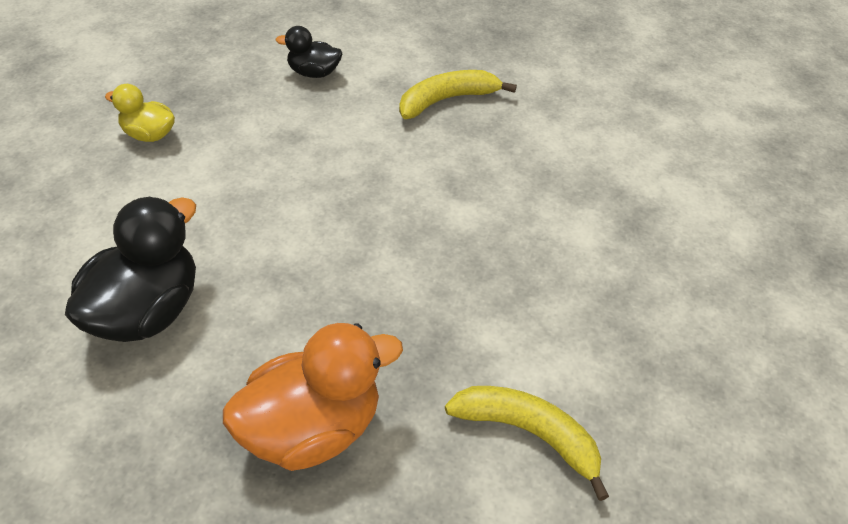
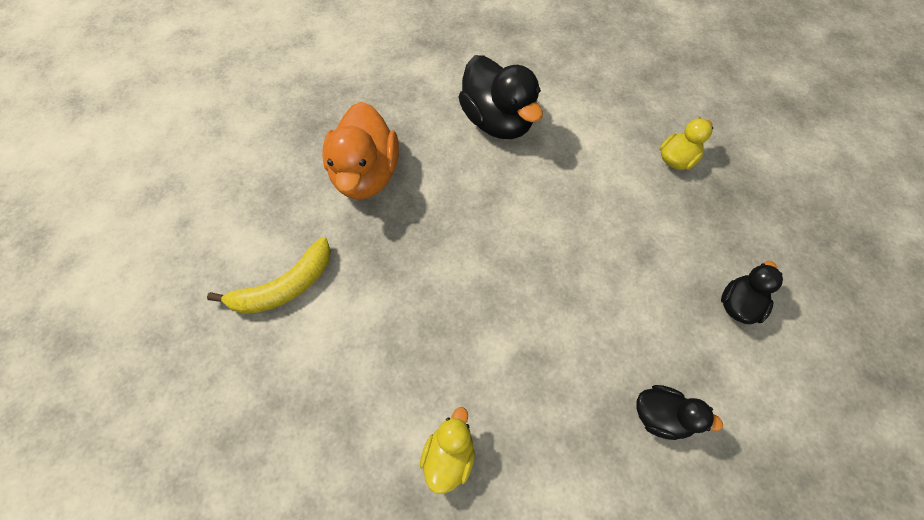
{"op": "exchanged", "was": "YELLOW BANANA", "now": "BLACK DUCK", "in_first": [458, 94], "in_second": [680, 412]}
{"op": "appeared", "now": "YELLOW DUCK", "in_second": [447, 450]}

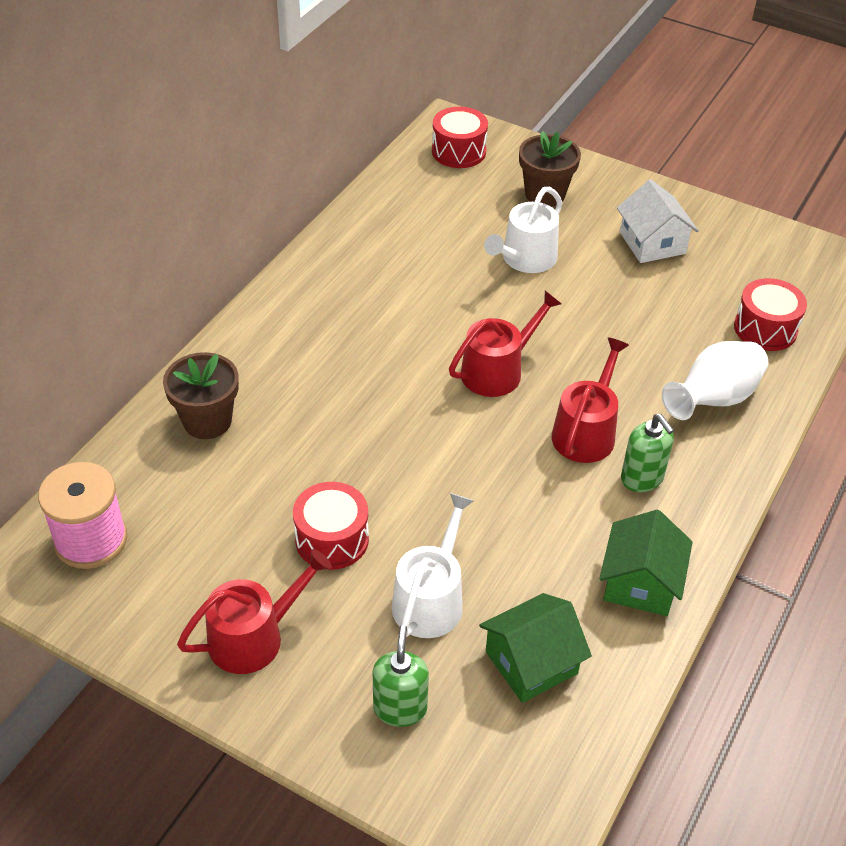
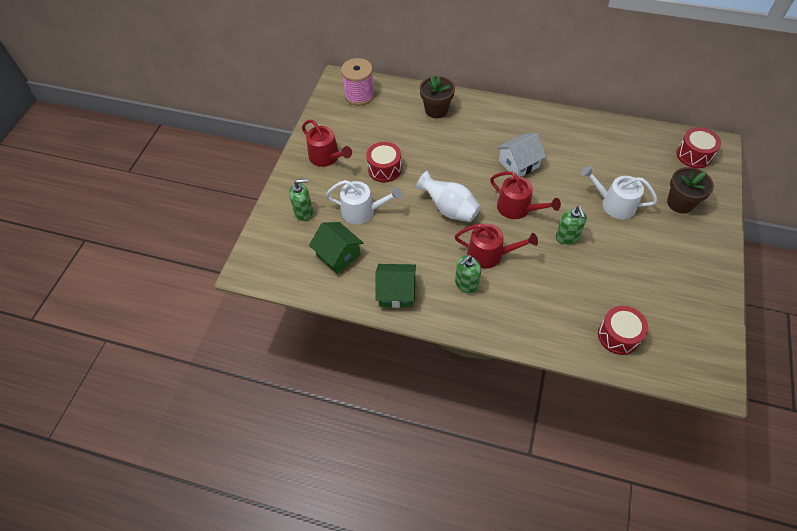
{"op": "relocated", "was": "WHITE HOUSE", "in_first": [658, 221], "in_second": [521, 155]}
{"op": "relocated", "was": "WHITE VASE", "in_first": [715, 380], "in_second": [448, 196]}
{"op": "appeared", "now": "GREEN SOAP DISPENSER", "in_second": [571, 225]}

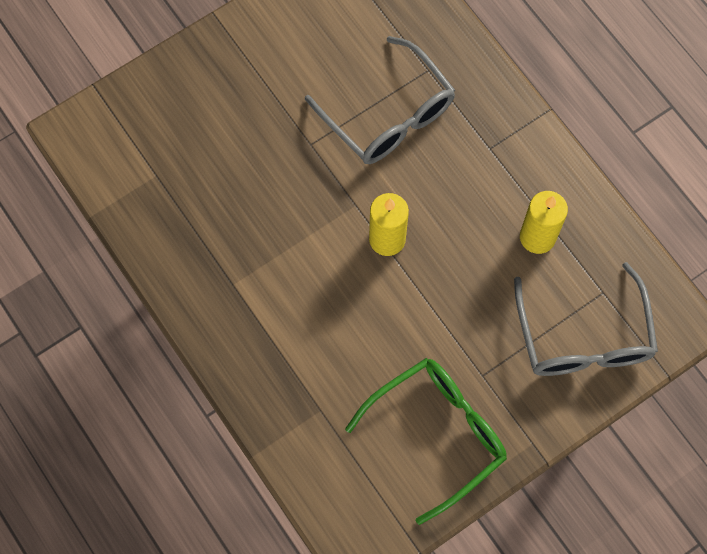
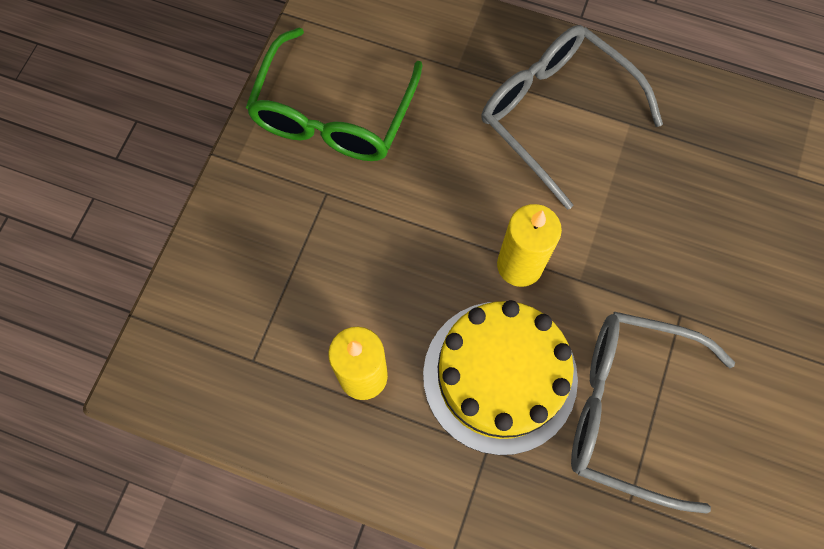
{"op": "relocated", "was": "GREY GLASSES", "in_first": [586, 319], "in_second": [572, 117]}
{"op": "appeared", "now": "YELLOW CAKE", "in_second": [500, 377]}

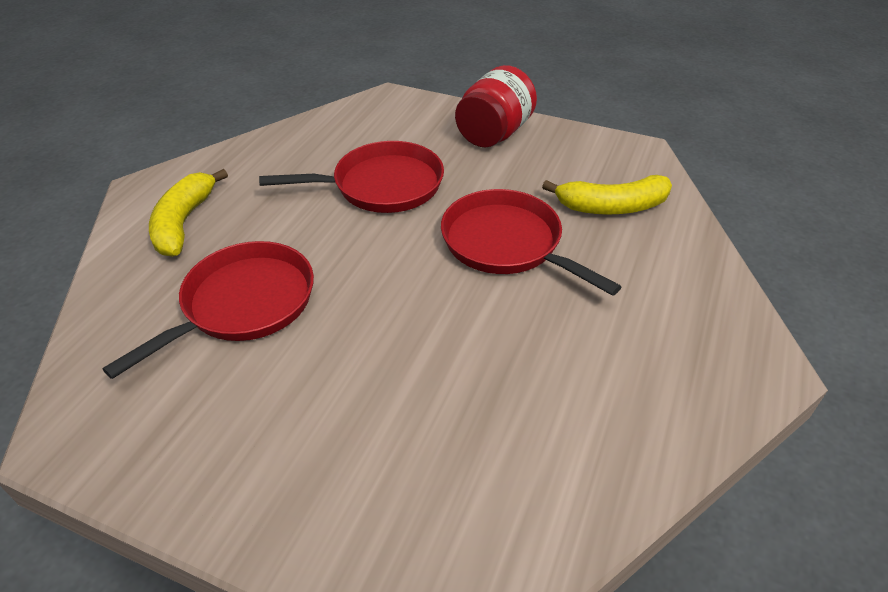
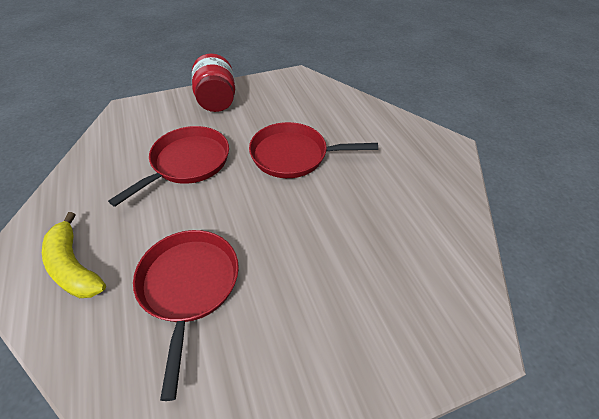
{"op": "missing", "was": "YELLOW BANANA", "in_first": [607, 195]}

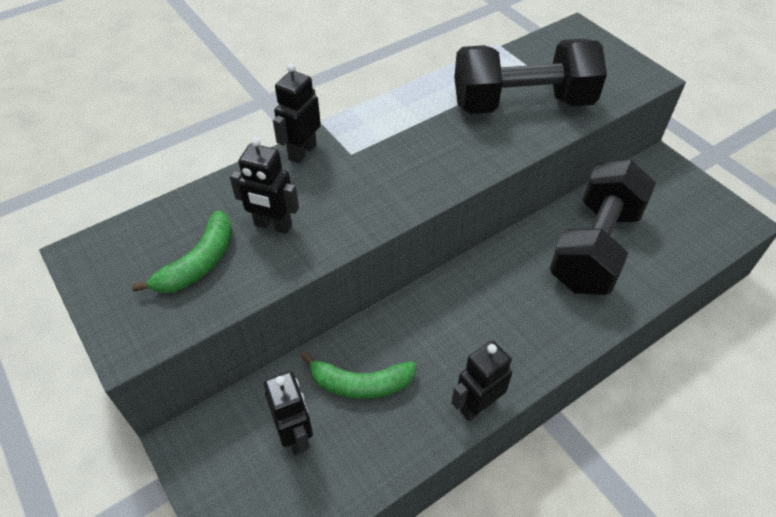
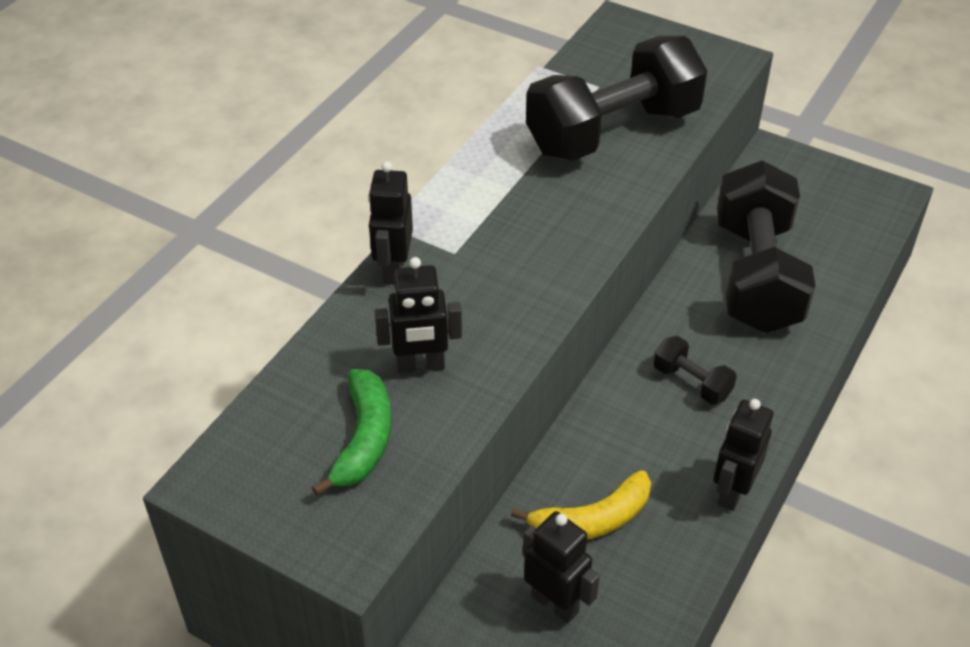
{"op": "colour", "was": "GREEN BANANA", "now": "YELLOW BANANA", "in_first": [358, 375], "in_second": [581, 504]}
{"op": "appeared", "now": "BLACK DUMBBELL", "in_second": [695, 370]}

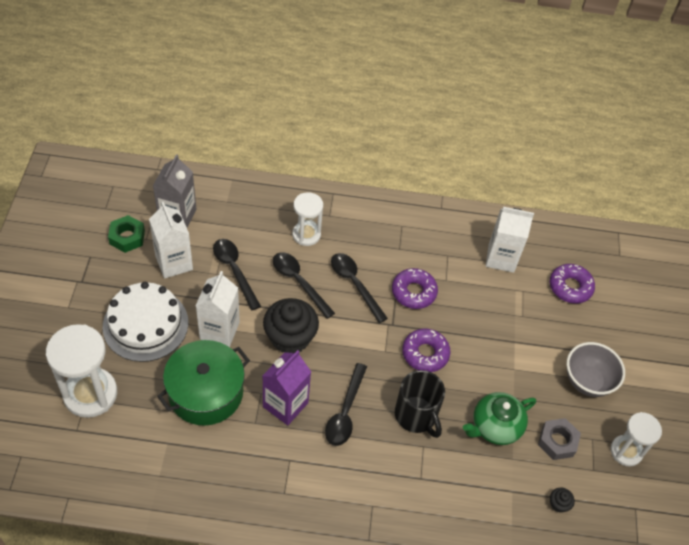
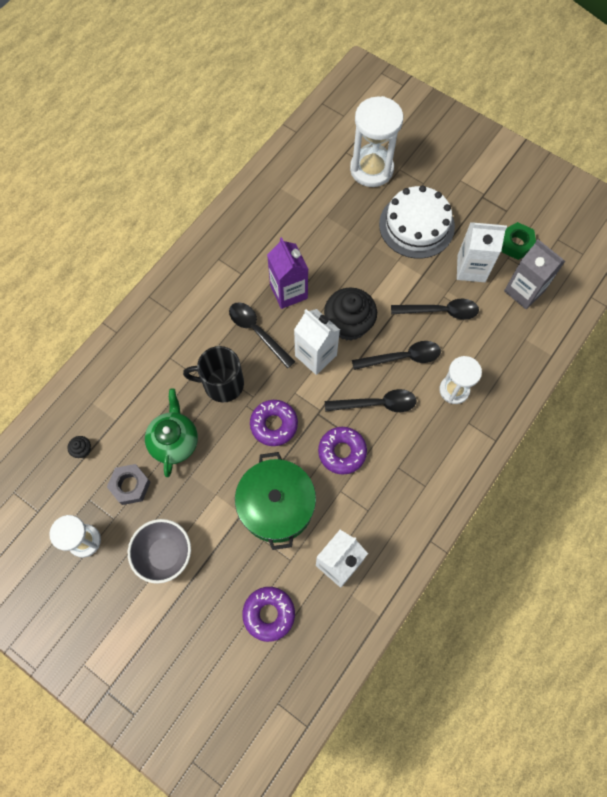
{"op": "relocated", "was": "WHITE CARTON", "in_first": [218, 309], "in_second": [317, 342]}
{"op": "relocated", "was": "GREEN POT", "in_first": [203, 383], "in_second": [275, 501]}

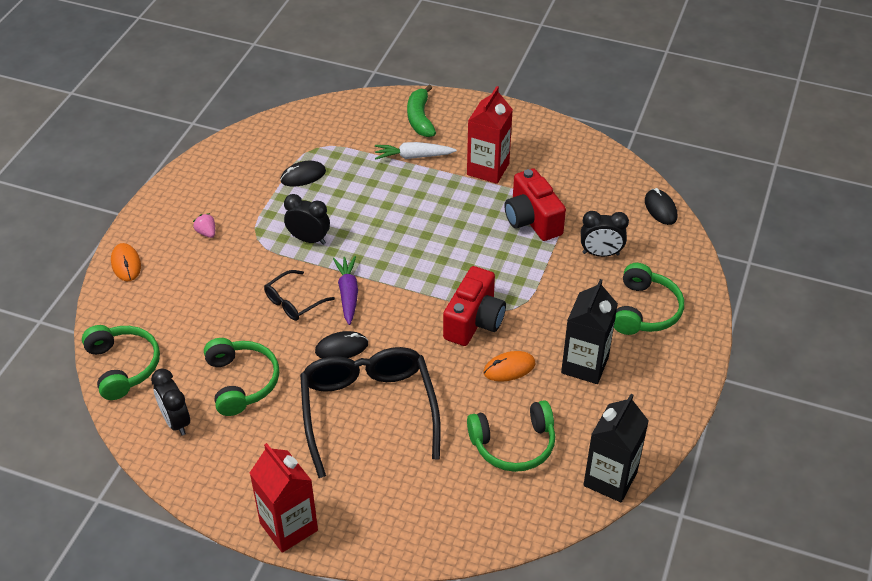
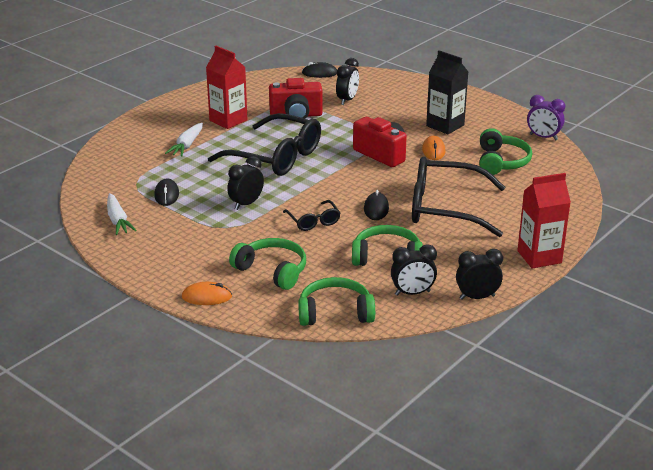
{"op": "missing", "was": "GREEN BANANA", "in_first": [421, 111]}
{"op": "missing", "was": "PINK STRAWBERRY", "in_first": [204, 225]}
{"op": "missing", "was": "PURPLE CARROT", "in_first": [345, 290]}
{"op": "relocated", "was": "GREEN HEADPHONES", "in_first": [649, 299], "in_second": [267, 264]}
{"op": "exchanged", "was": "BLACK CARTON", "now": "PURPLE CLOCK", "in_first": [616, 448], "in_second": [546, 117]}
{"op": "appeared", "now": "BLACK GLASSES", "in_second": [264, 144]}
{"op": "appeared", "now": "WHITE CARROT", "in_second": [122, 214]}
{"op": "appeared", "now": "BLACK CLOCK", "in_second": [479, 274]}

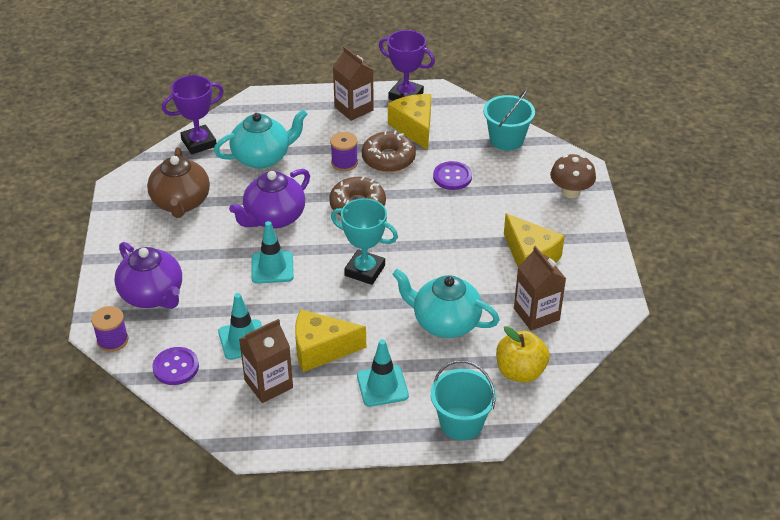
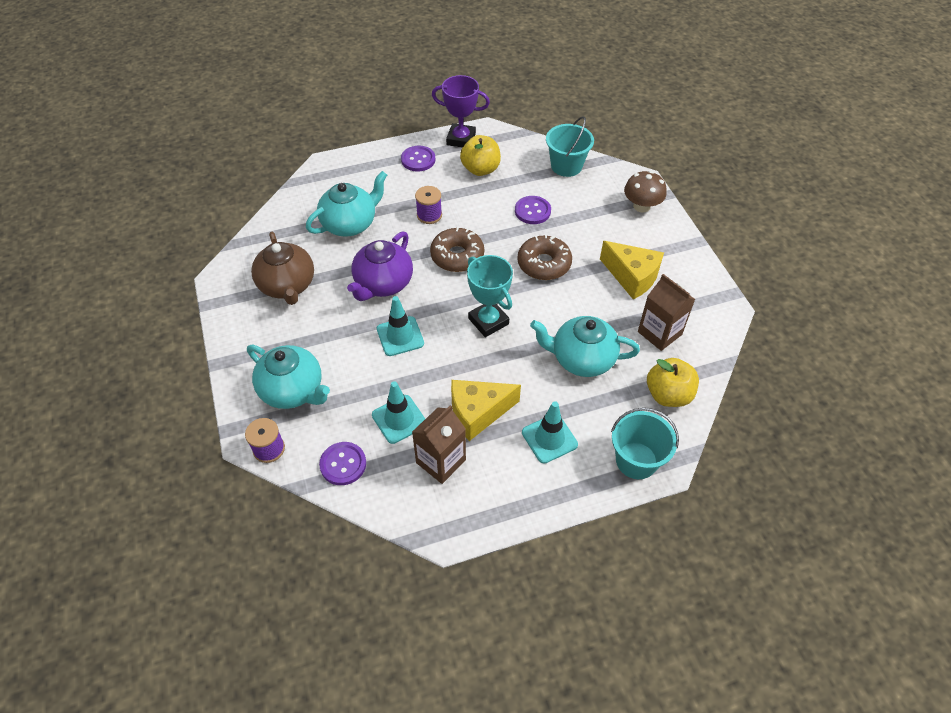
{"op": "exchanged", "was": "BROWN CARTON", "now": "PURPLE BUTTON", "in_first": [353, 83], "in_second": [418, 159]}
{"op": "missing", "was": "PURPLE TROPHY", "in_first": [193, 114]}
{"op": "exchanged", "was": "YELLOW CHEESE", "now": "YELLOW APPLE", "in_first": [409, 122], "in_second": [480, 155]}
{"op": "relocated", "was": "BROWN DONUT", "in_first": [389, 151], "in_second": [544, 257]}
{"op": "spun", "was": "TURQUOISE TROPHY", "in_first": [364, 241], "in_second": [490, 296], "clockwise": 45}
{"op": "colour", "was": "PURPLE TEAPOT", "now": "TURQUOISE TEAPOT", "in_first": [148, 275], "in_second": [288, 377]}

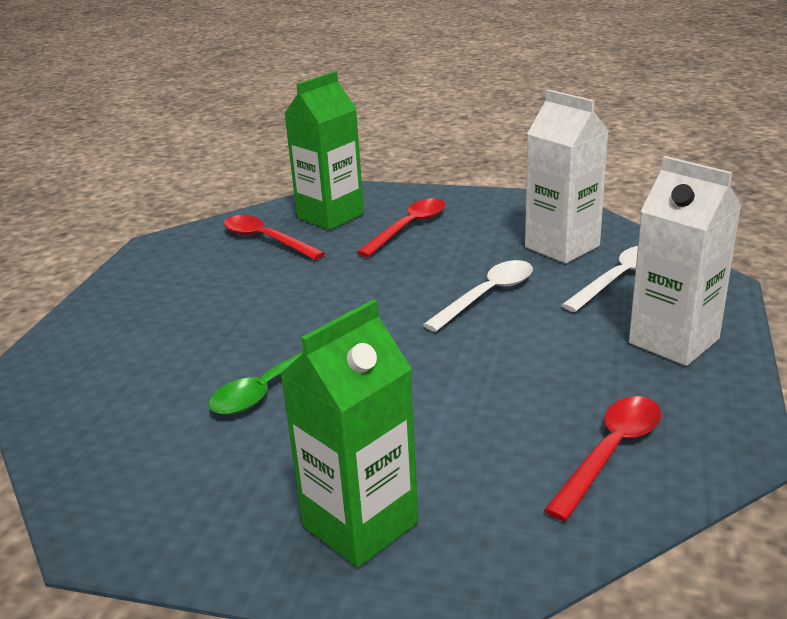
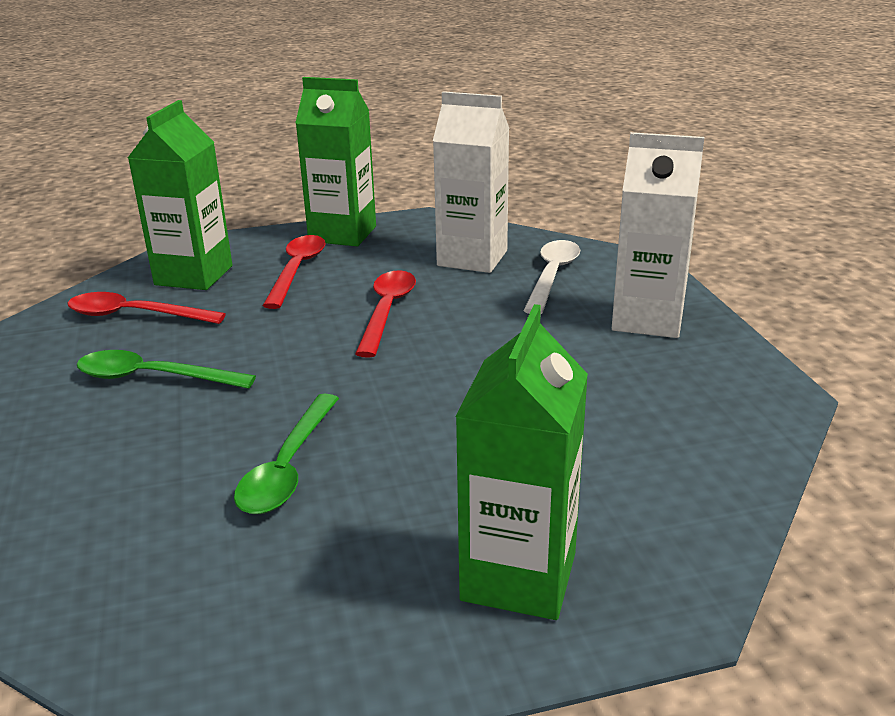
{"op": "missing", "was": "WHITE SPOON", "in_first": [478, 296]}
{"op": "relocated", "was": "RED SPOON", "in_first": [602, 458], "in_second": [385, 314]}
{"op": "appeared", "now": "GREEN CARTON", "in_second": [335, 161]}
{"op": "appeared", "now": "GREEN SPOON", "in_second": [166, 369]}

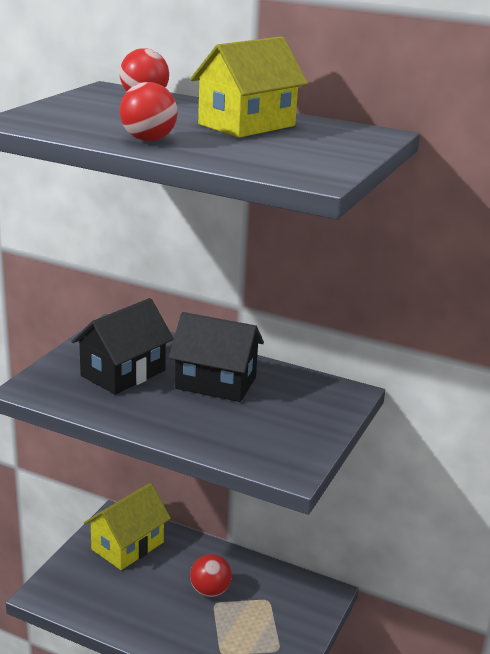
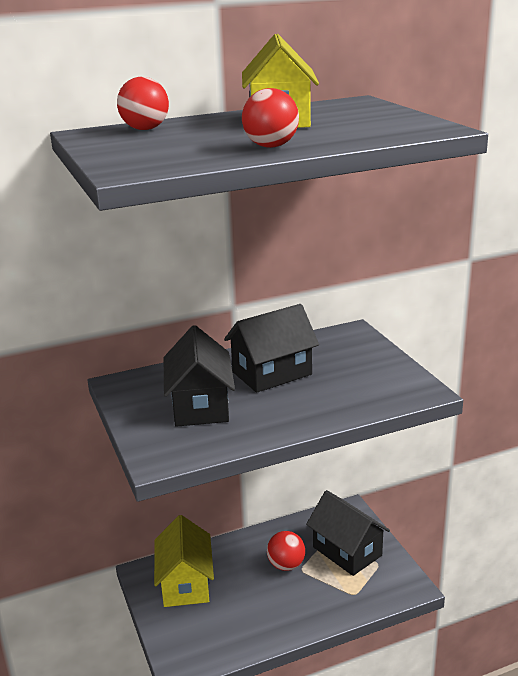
{"op": "appeared", "now": "BLACK HOUSE", "in_second": [348, 533]}

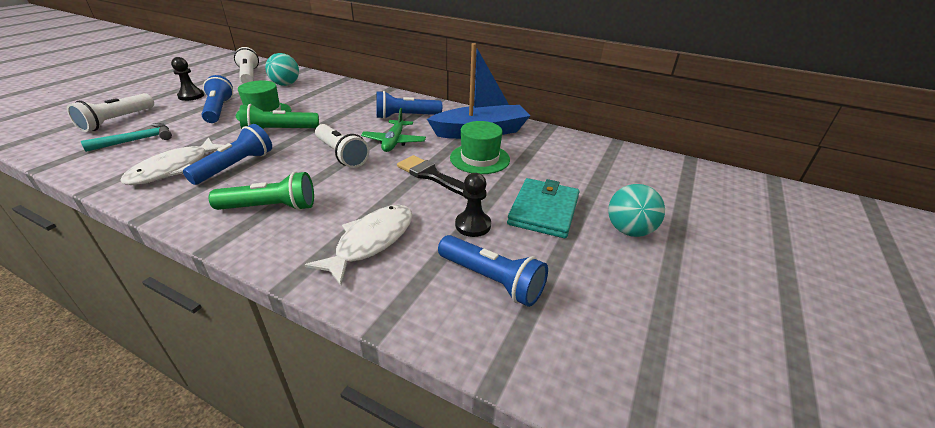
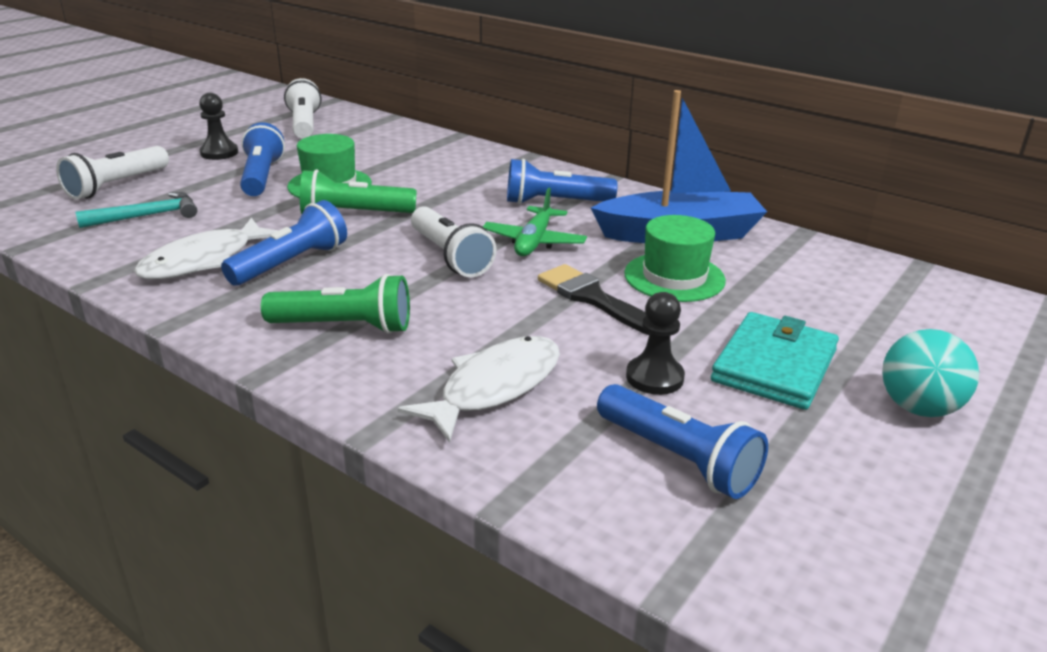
{"op": "missing", "was": "TURQUOISE BALL", "in_first": [282, 69]}

